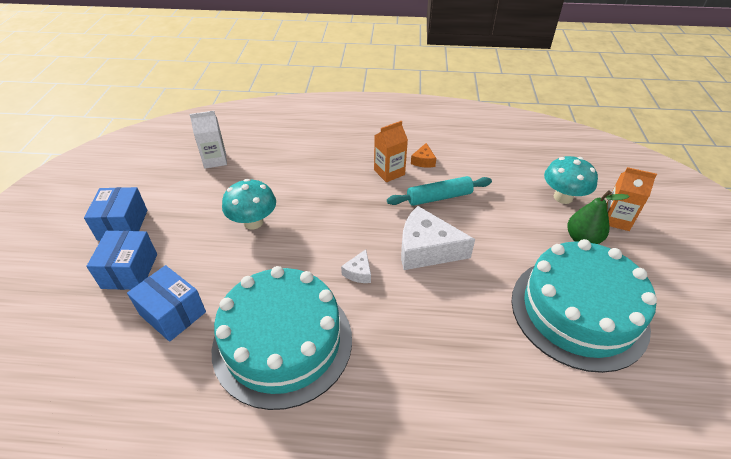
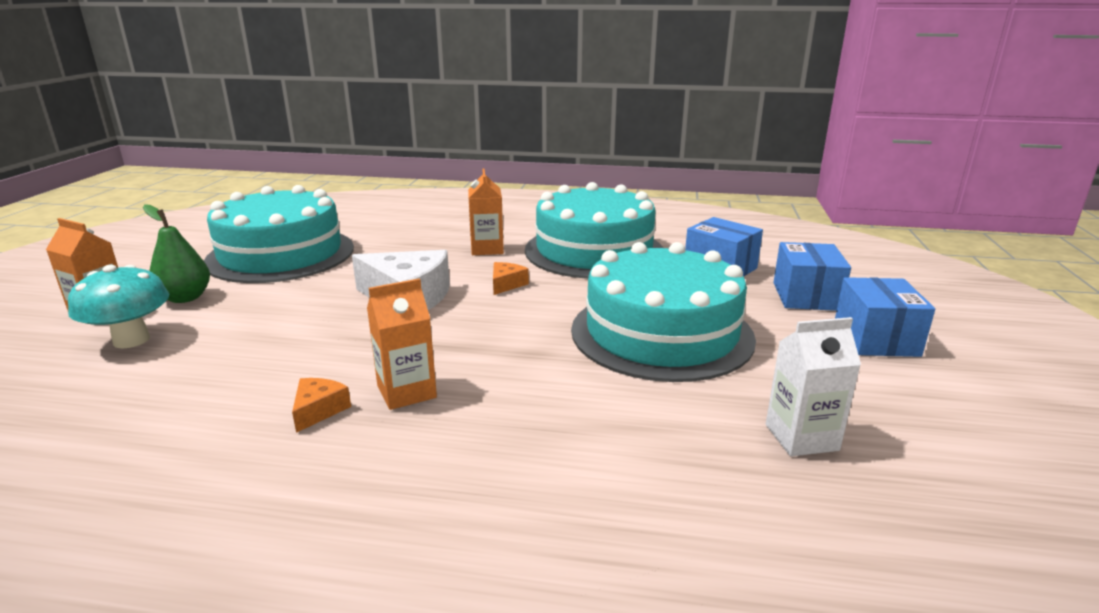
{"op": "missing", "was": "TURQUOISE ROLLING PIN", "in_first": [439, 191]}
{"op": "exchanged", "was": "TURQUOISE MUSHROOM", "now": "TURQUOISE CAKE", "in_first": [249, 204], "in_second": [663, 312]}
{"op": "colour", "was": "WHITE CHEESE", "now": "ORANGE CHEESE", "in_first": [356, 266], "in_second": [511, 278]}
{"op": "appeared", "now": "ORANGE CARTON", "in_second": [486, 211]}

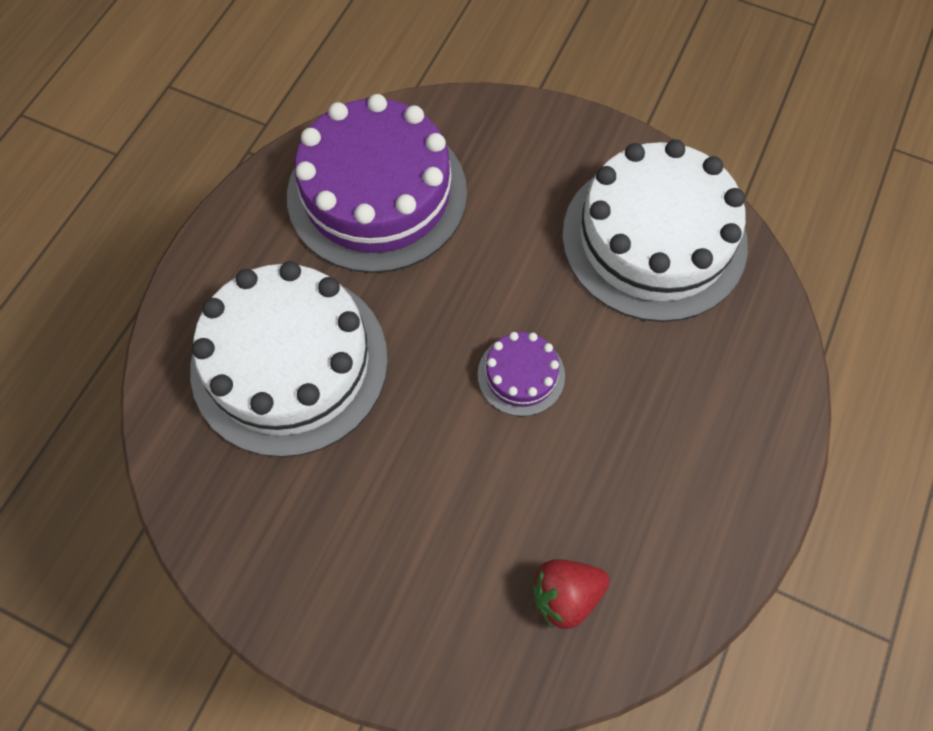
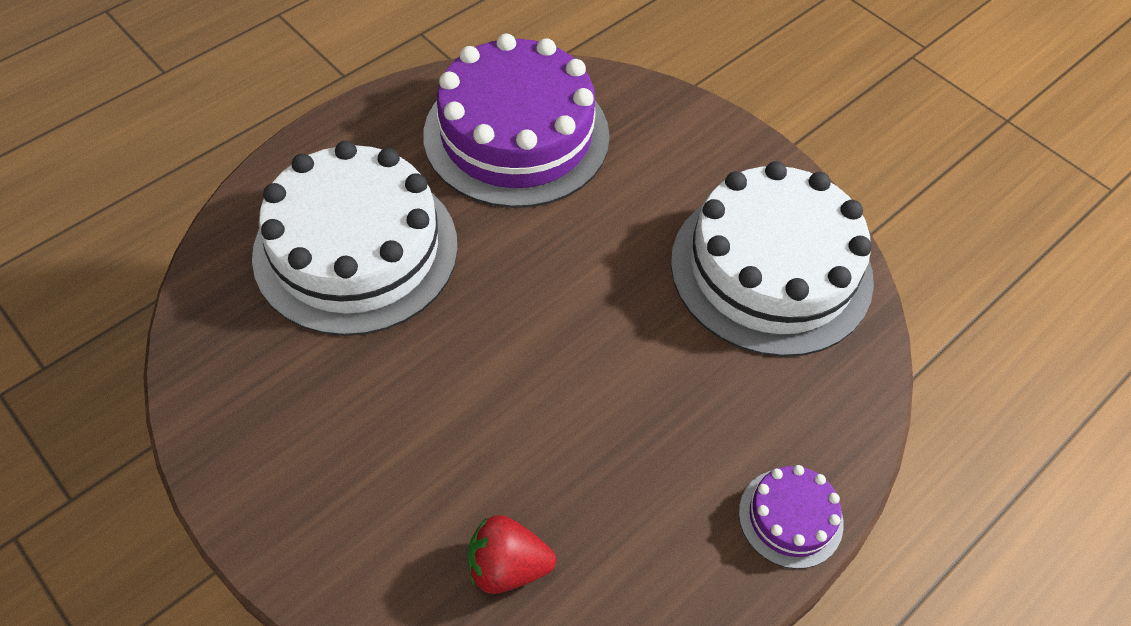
{"op": "relocated", "was": "PURPLE CAKE", "in_first": [521, 374], "in_second": [791, 517]}

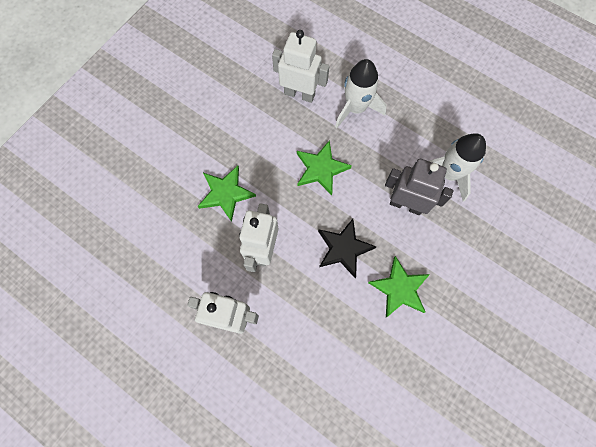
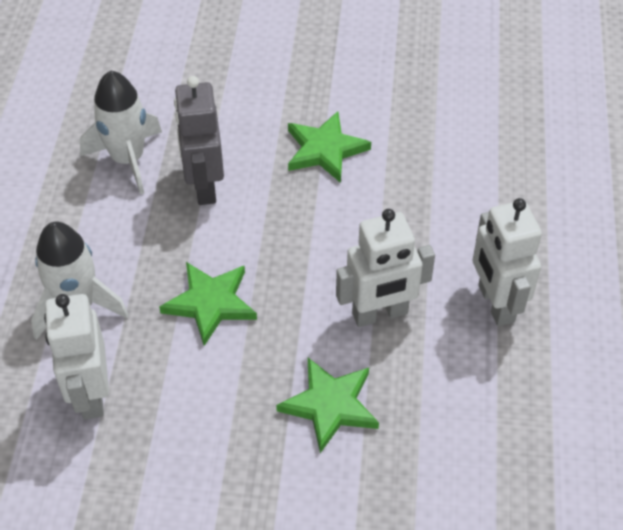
{"op": "missing", "was": "BLACK STAR", "in_first": [347, 248]}

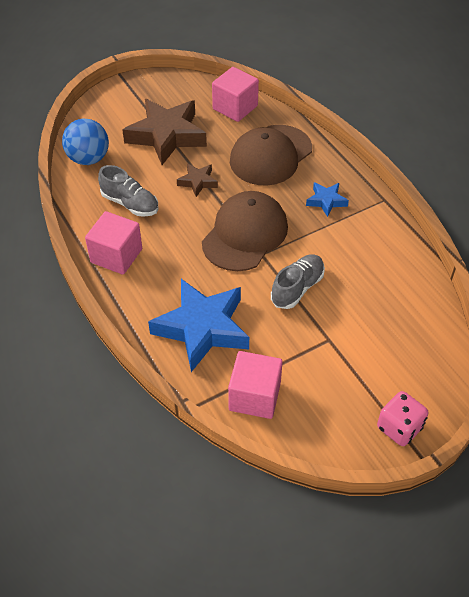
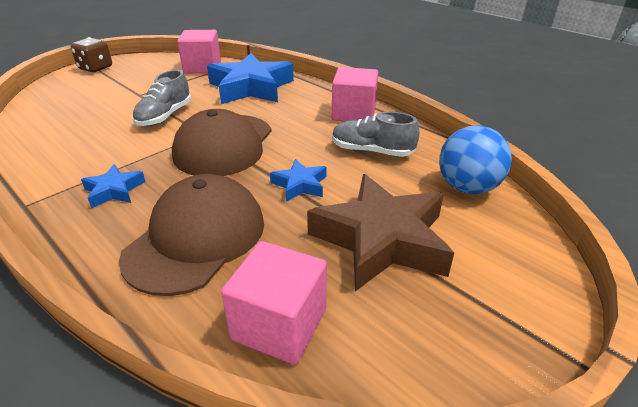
{"op": "colour", "was": "BROWN STAR", "now": "BLUE STAR", "in_first": [197, 180], "in_second": [298, 180]}
{"op": "colour", "was": "PINK DICE", "now": "BROWN DICE", "in_first": [402, 418], "in_second": [91, 55]}

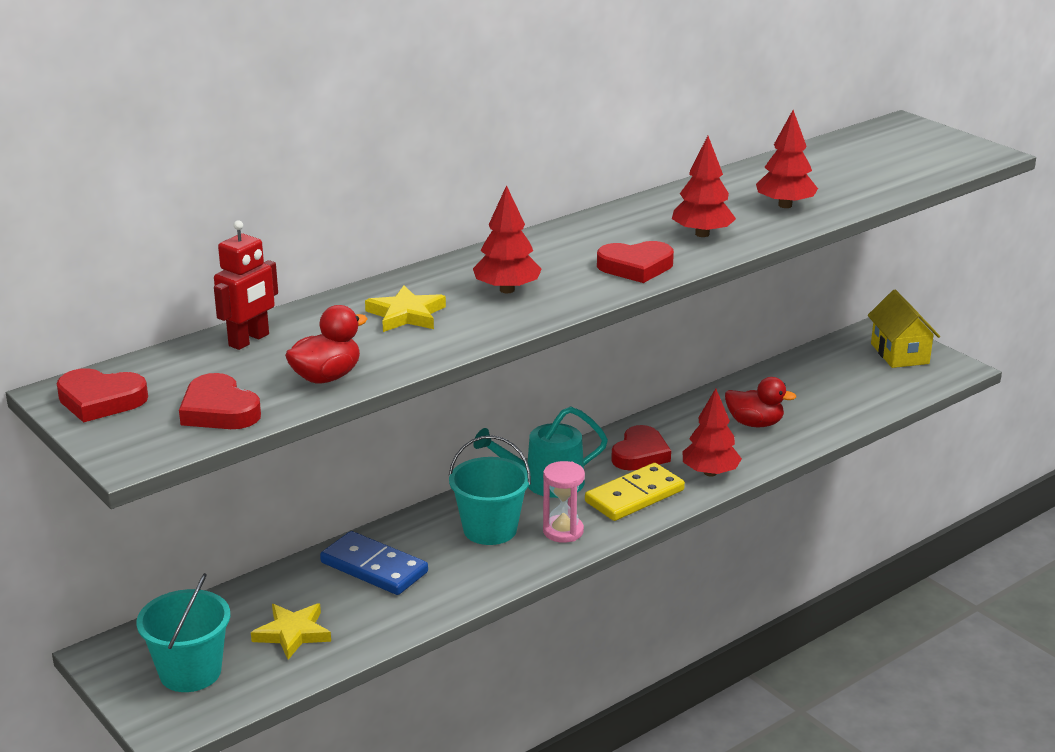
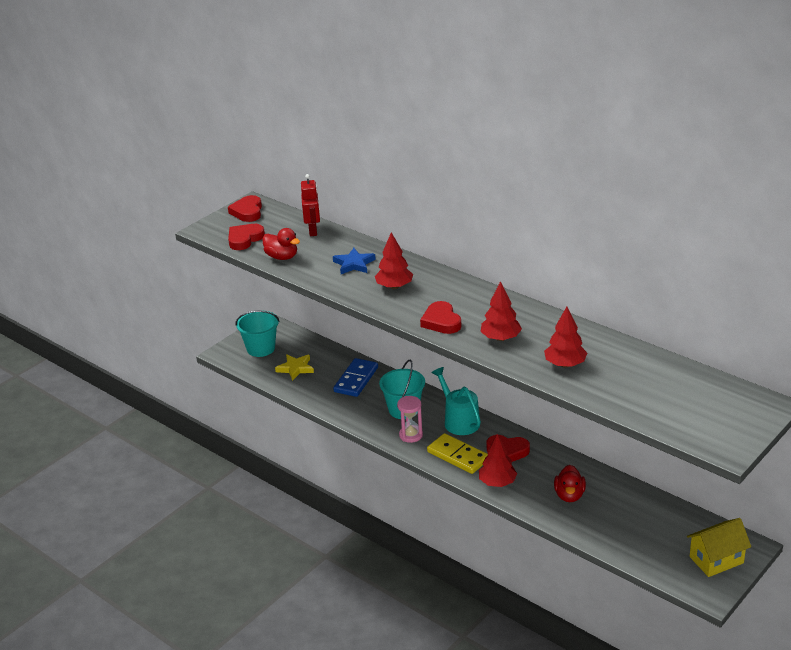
{"op": "spun", "was": "RED ROBOT", "in_first": [246, 285], "in_second": [310, 205], "clockwise": -120}
{"op": "colour", "was": "YELLOW STAR", "now": "BLUE STAR", "in_first": [405, 309], "in_second": [354, 261]}

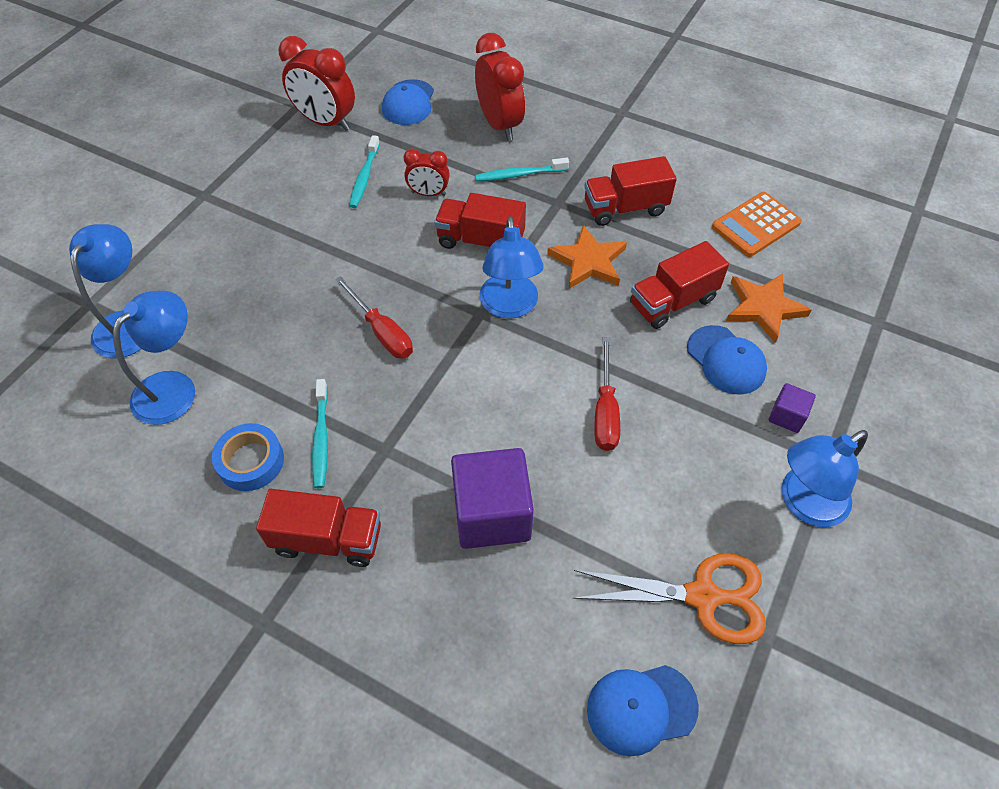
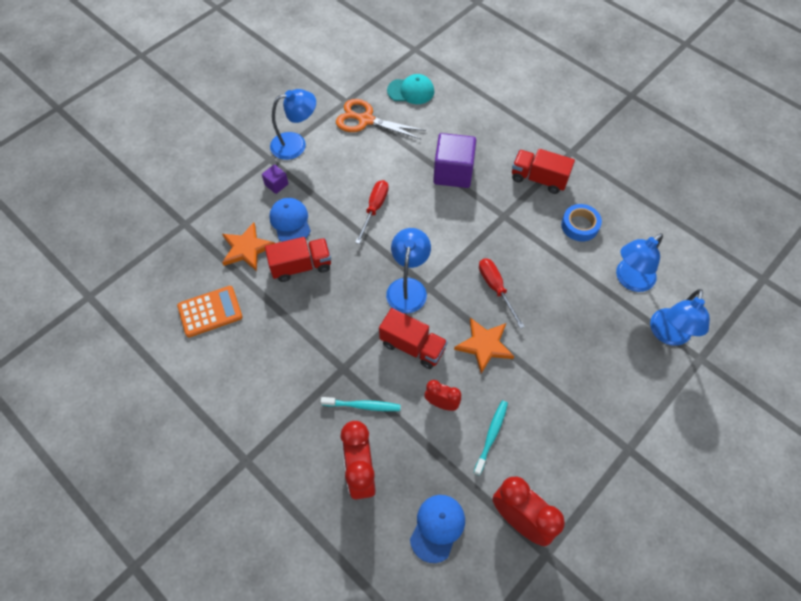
{"op": "missing", "was": "RED TRUCK", "in_first": [630, 191]}
{"op": "relocated", "was": "ORANGE STAR", "in_first": [587, 257], "in_second": [484, 346]}
{"op": "missing", "was": "TURQUOISE TOOTHBRUSH", "in_first": [320, 433]}
{"op": "colour", "was": "BLUE CAP", "now": "TURQUOISE CAP", "in_first": [643, 710], "in_second": [410, 89]}

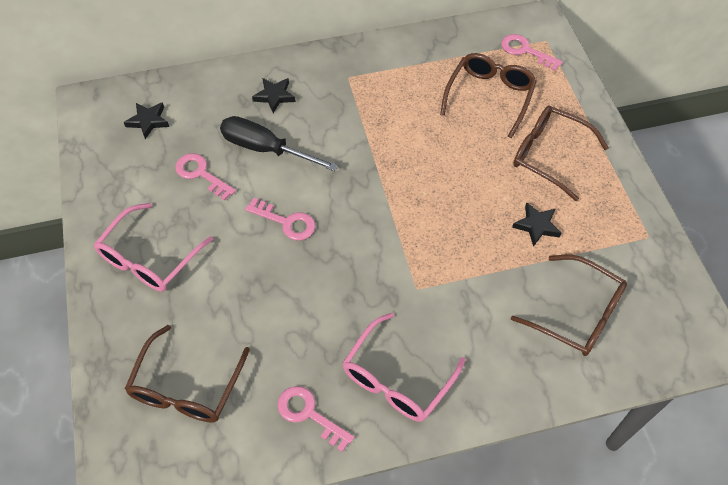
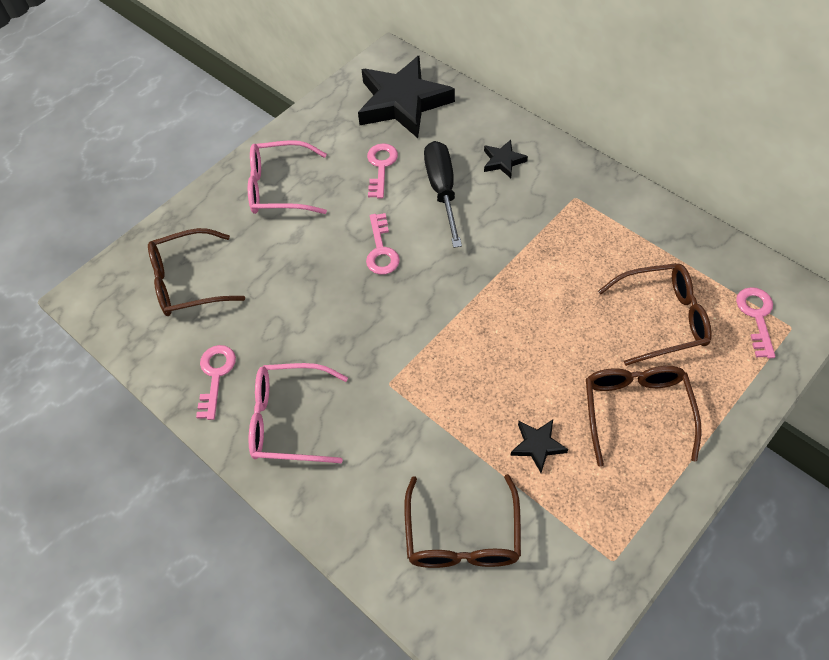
{"op": "size", "was": "BLACK STAR", "in_first": [146, 120], "in_second": [406, 97], "ratio": 2.31}

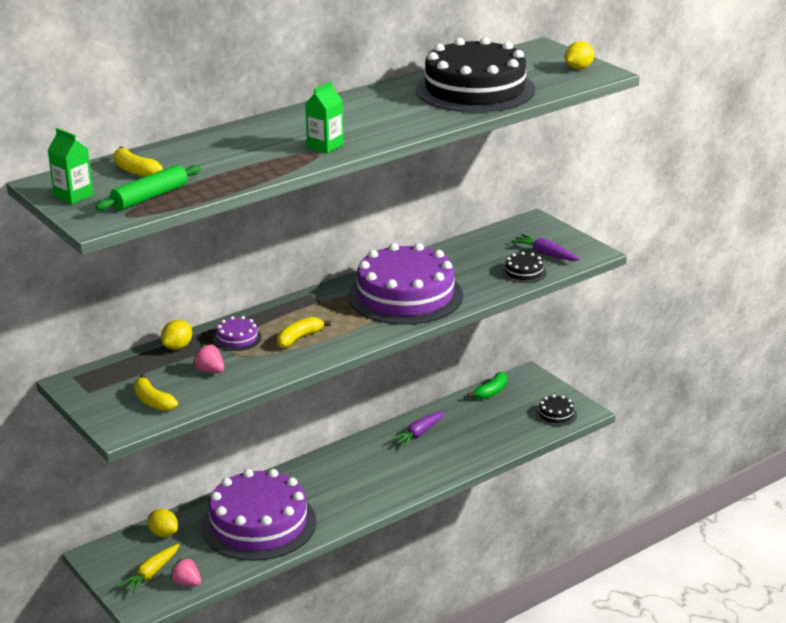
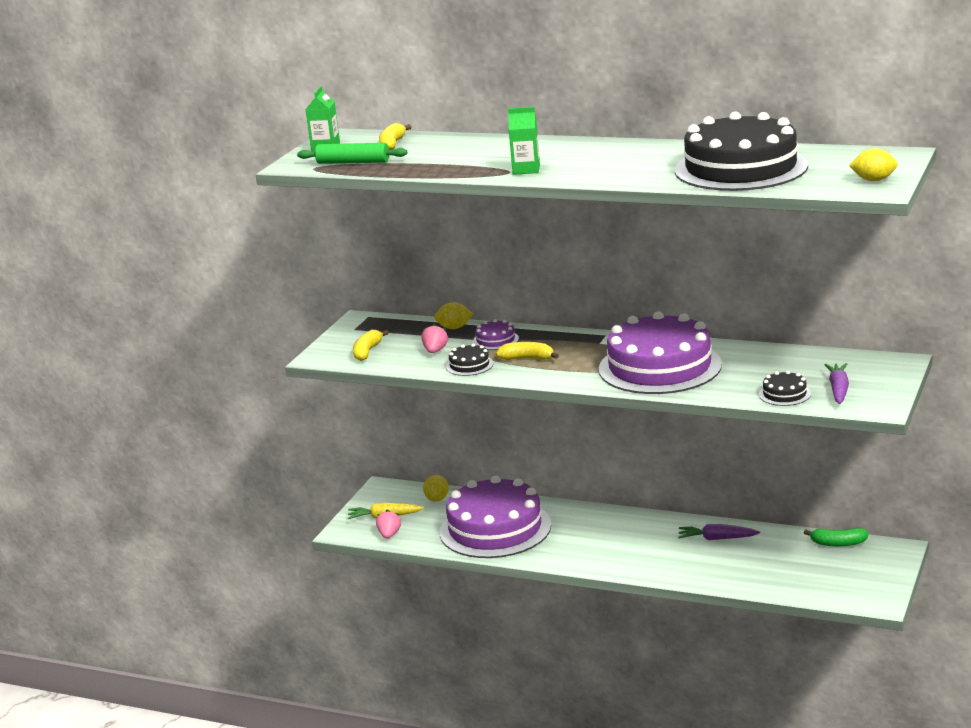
{"op": "relocated", "was": "BLACK CAKE", "in_first": [556, 410], "in_second": [469, 360]}

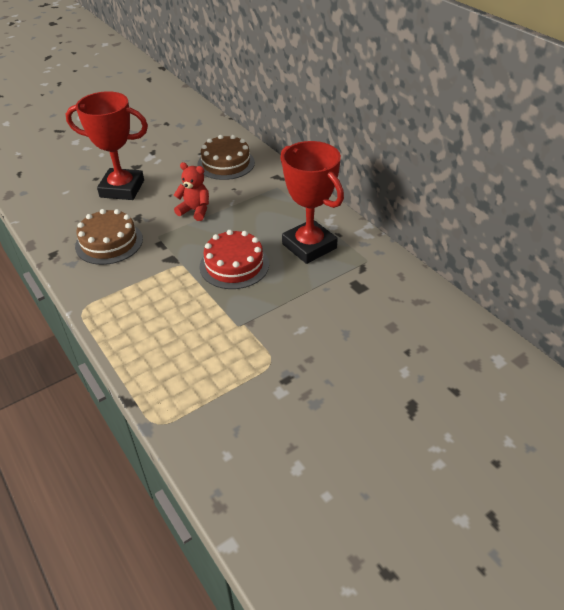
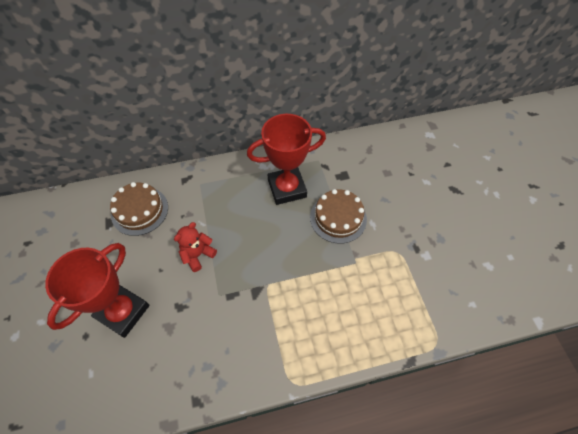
{"op": "relocated", "was": "BROWN CAKE", "in_first": [109, 237], "in_second": [338, 216]}
{"op": "missing", "was": "RED CAKE", "in_first": [234, 259]}

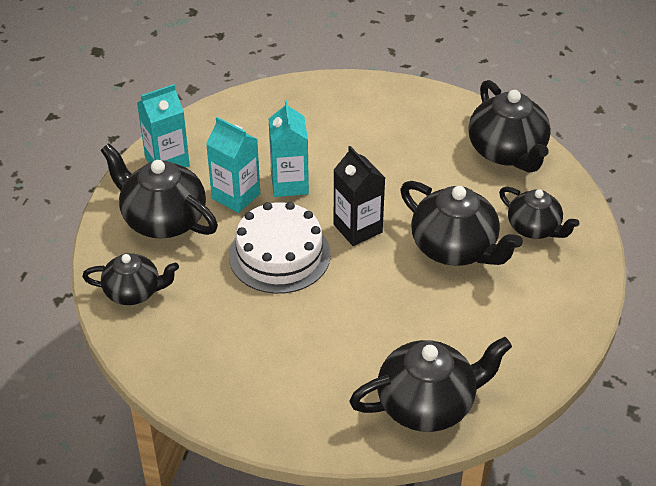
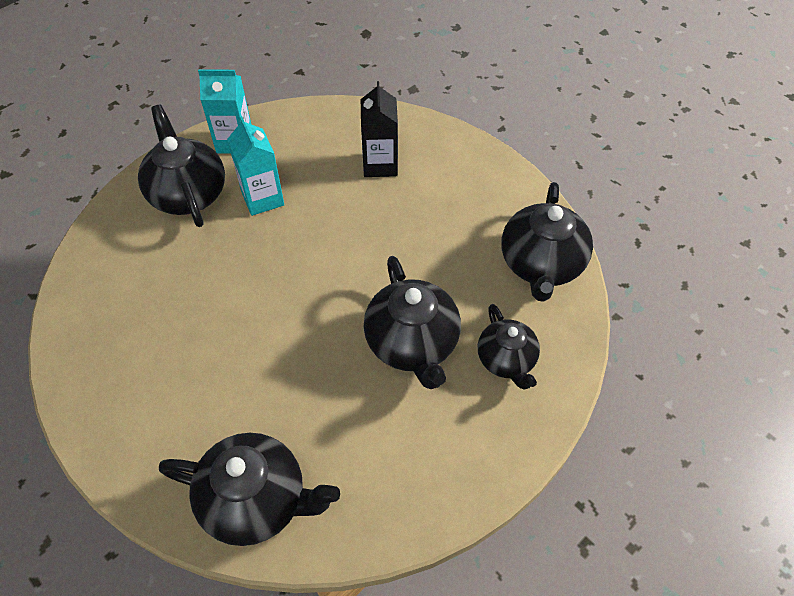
{"op": "missing", "was": "TURQUOISE CARTON", "in_first": [289, 148]}
{"op": "relocated", "was": "BLACK CARTON", "in_first": [359, 196], "in_second": [379, 129]}
{"op": "missing", "was": "WHITE CAKE", "in_first": [280, 248]}
{"op": "missing", "was": "BLACK TEAPOT", "in_first": [130, 279]}

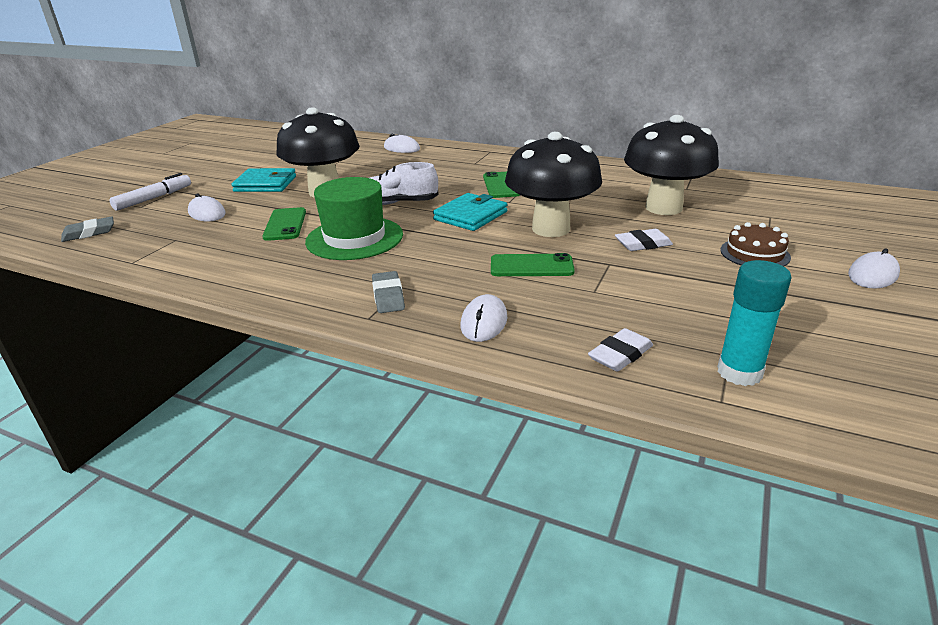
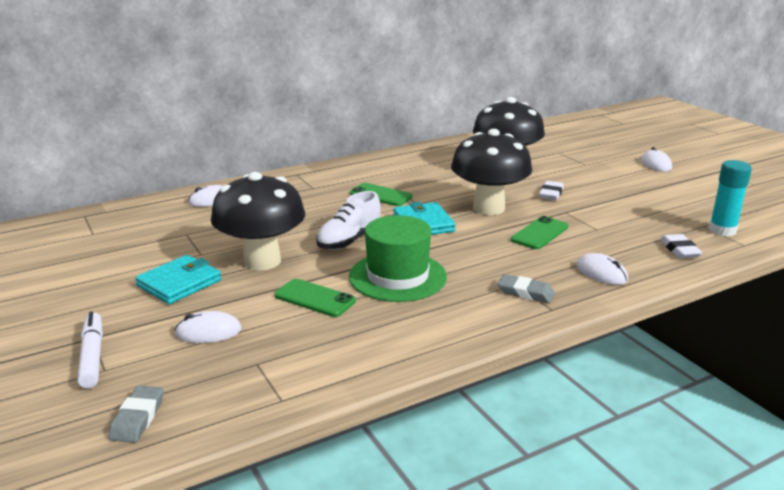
{"op": "missing", "was": "BROWN CAKE", "in_first": [755, 244]}

